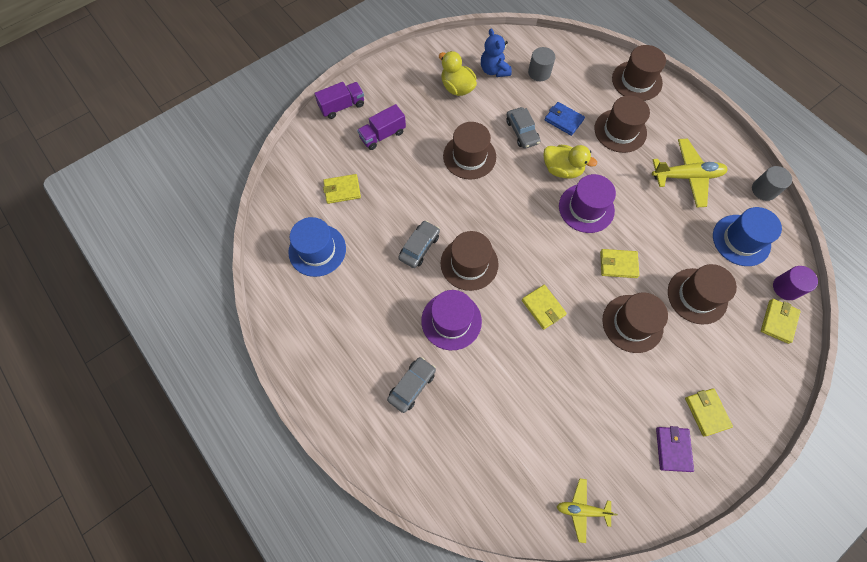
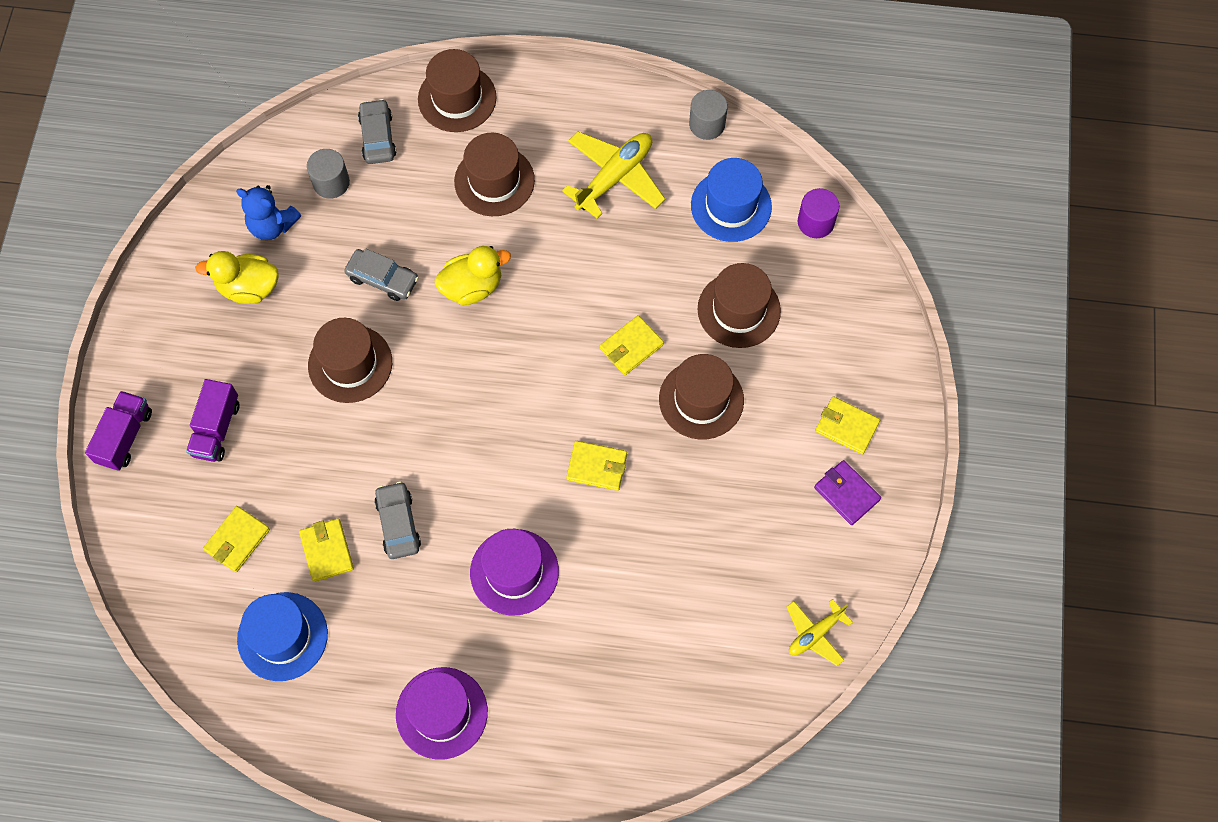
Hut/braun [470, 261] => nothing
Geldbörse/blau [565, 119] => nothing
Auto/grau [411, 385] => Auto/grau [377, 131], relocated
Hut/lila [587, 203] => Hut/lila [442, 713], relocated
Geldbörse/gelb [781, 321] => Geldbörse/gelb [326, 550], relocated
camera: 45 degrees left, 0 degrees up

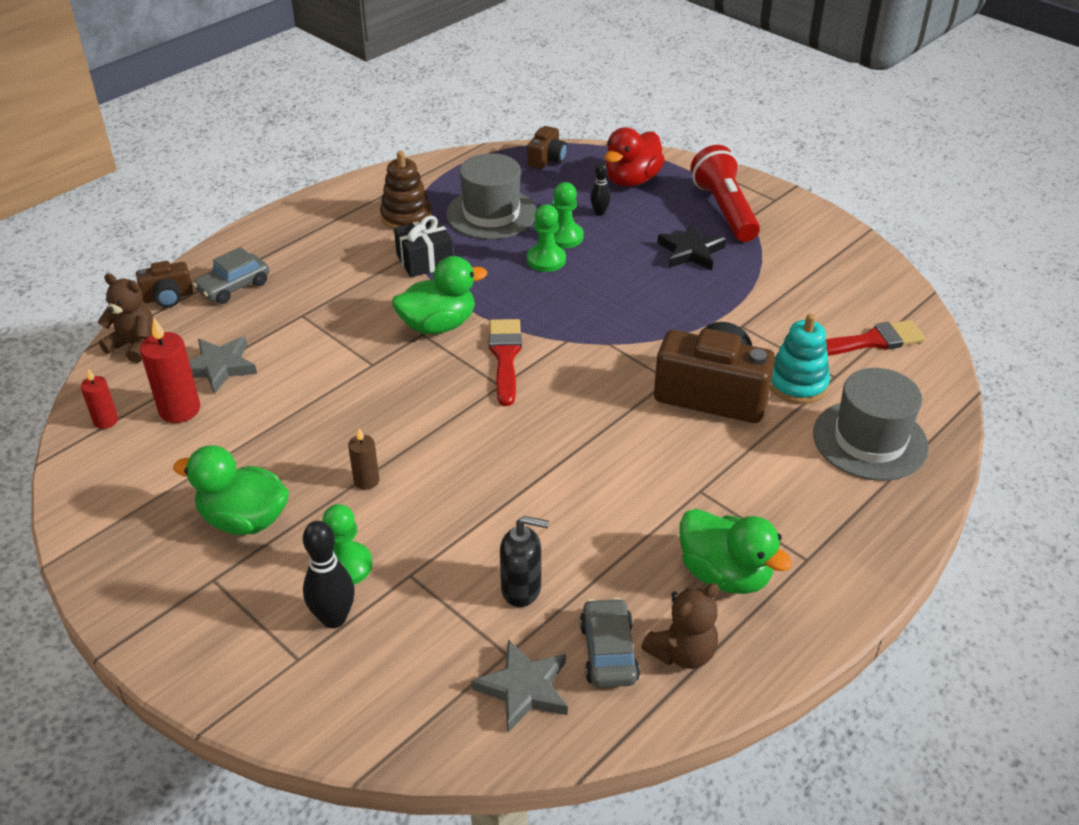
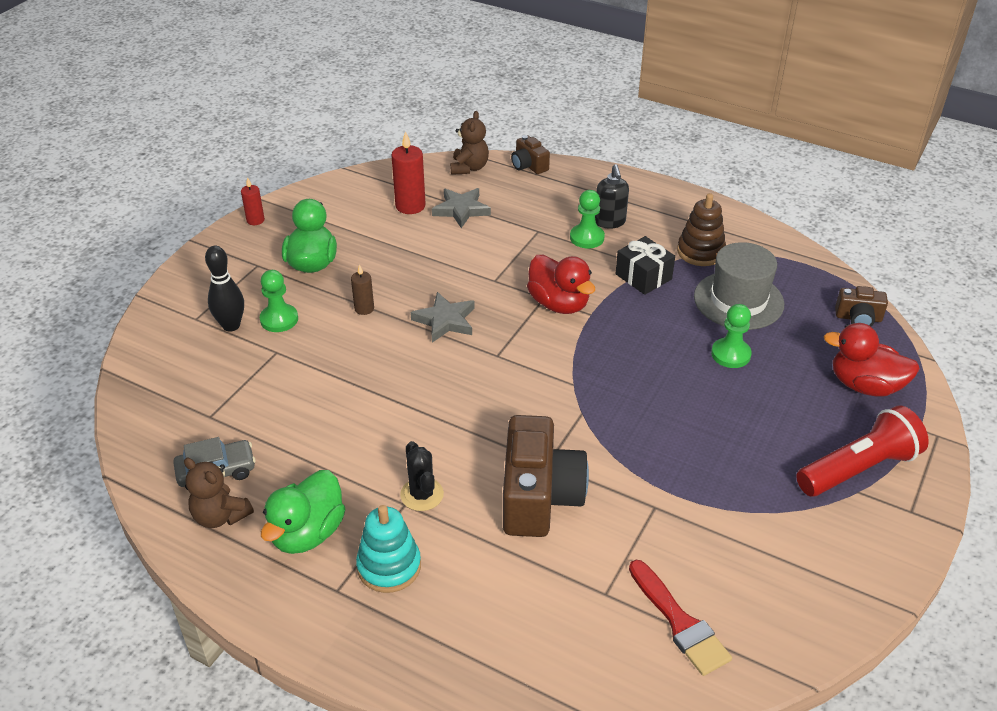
Auto/grau [231, 275] => nothing
Pinsel/rot [505, 362] => nothing
Bowlingkegel/schwarz [600, 189] => nothing
Stern/schwarz [691, 246] => nothing
Hut/grau [871, 424] => nothing
nothing => Kaktus/schwarz [422, 476]
Kerze/rot [99, 399] => Kerze/rot [253, 201], relocated
Stern/grau [519, 685] => Stern/grau [442, 317], relocated
Seifenspender/schwarz [524, 561] => Seifenspender/schwarz [612, 196], relocated
Bauer/grün [546, 238] => Bauer/grün [587, 219], relocated
Stapelspielzeug/türkis [800, 359] => Stapelspielzeug/türkis [388, 549], relocated
Ente/grün [439, 295] => Ente/rot [561, 284]
camera: 75 degrees right, 0 degrees up

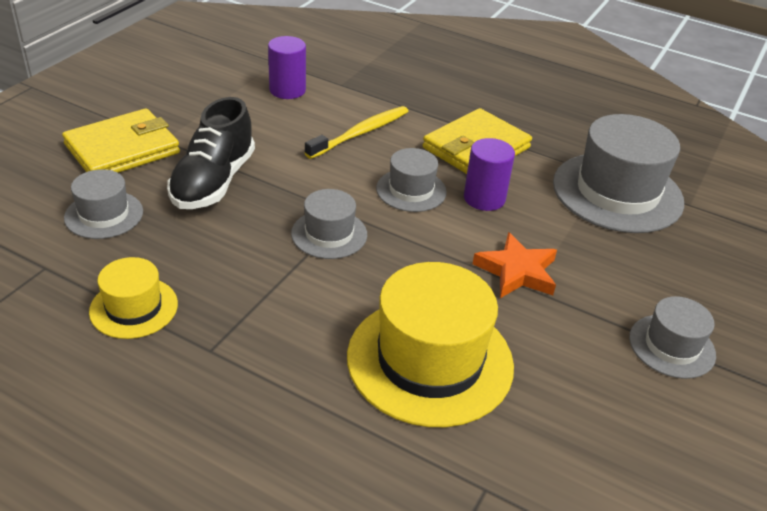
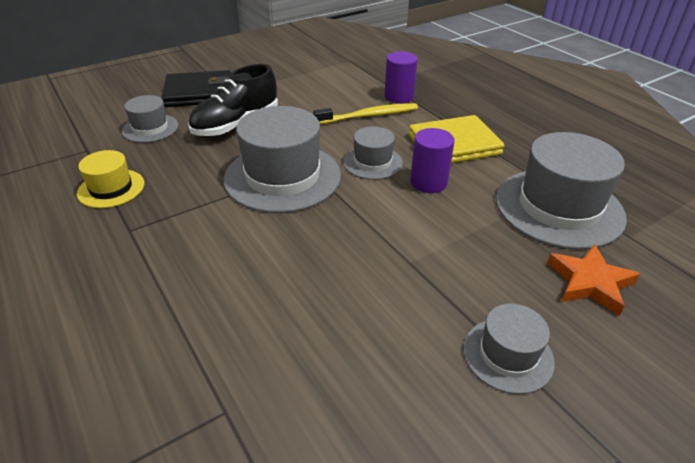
Hut/gelb [430, 344] => nothing
Vollzylinder/lila [287, 67] => Vollzylinder/lila [401, 77], relocated
Stern/orange [515, 265] => Stern/orange [593, 280], relocated
Geldbörse/gelb [121, 140] => Geldbörse/schwarz [196, 88]
Hut/grau [329, 224] => Hut/grau [282, 159], x1.88
camera: 30 degrees right, 0 degrees up

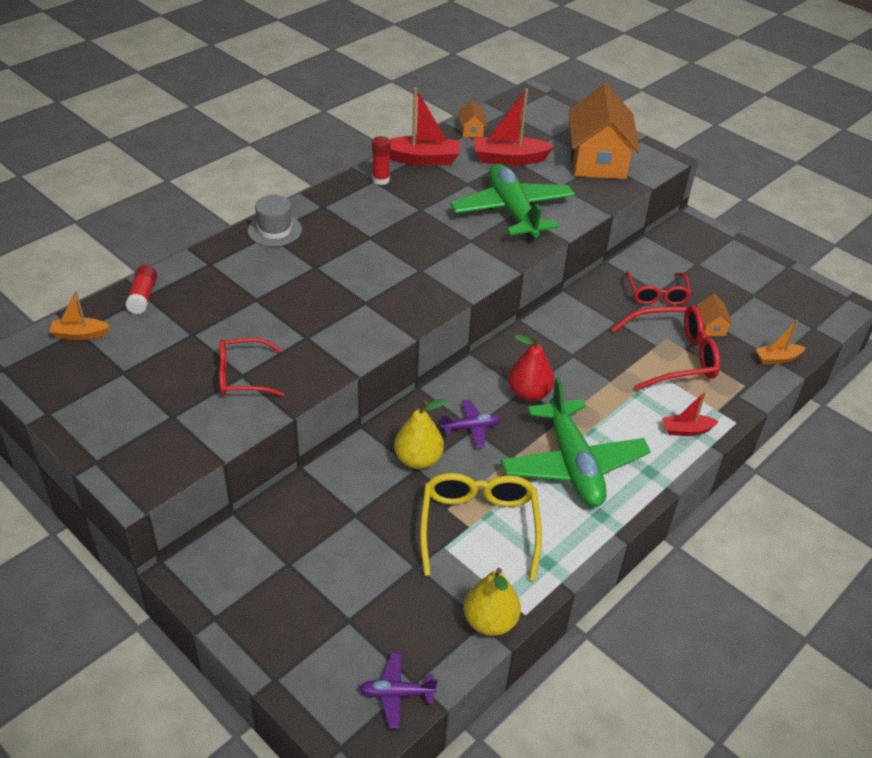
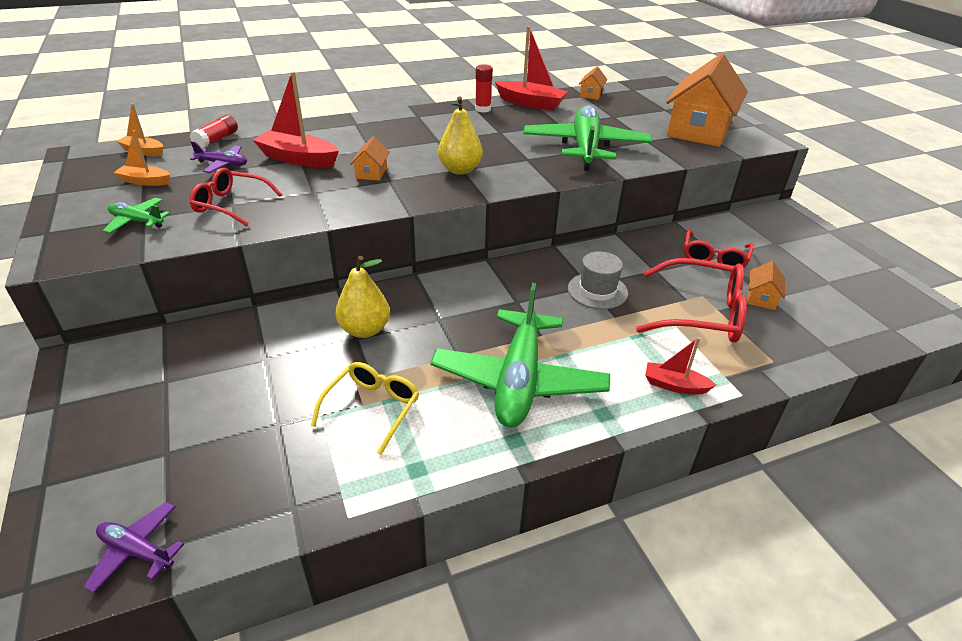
Birne/rot [531, 368] => nothing
nothing => Flugzeug/grün [136, 215]
nothing => Haus/orange [370, 159]
Hut/grau [275, 221] => Hut/grau [598, 280], relocated
Flugzeug/lila [470, 424] => Flugzeug/lila [218, 157], relocated
Birne/gelb [492, 602] => Birne/gelb [460, 135], relocated
Boot/rot [514, 126] => Boot/rot [296, 119], relocated
Boot/orange [780, 342] => Boot/orange [141, 158], relocated
Brille/gelb [481, 527] => Brille/gelb [365, 408], x0.65
camera: 25 degrees right, 5 degrees down

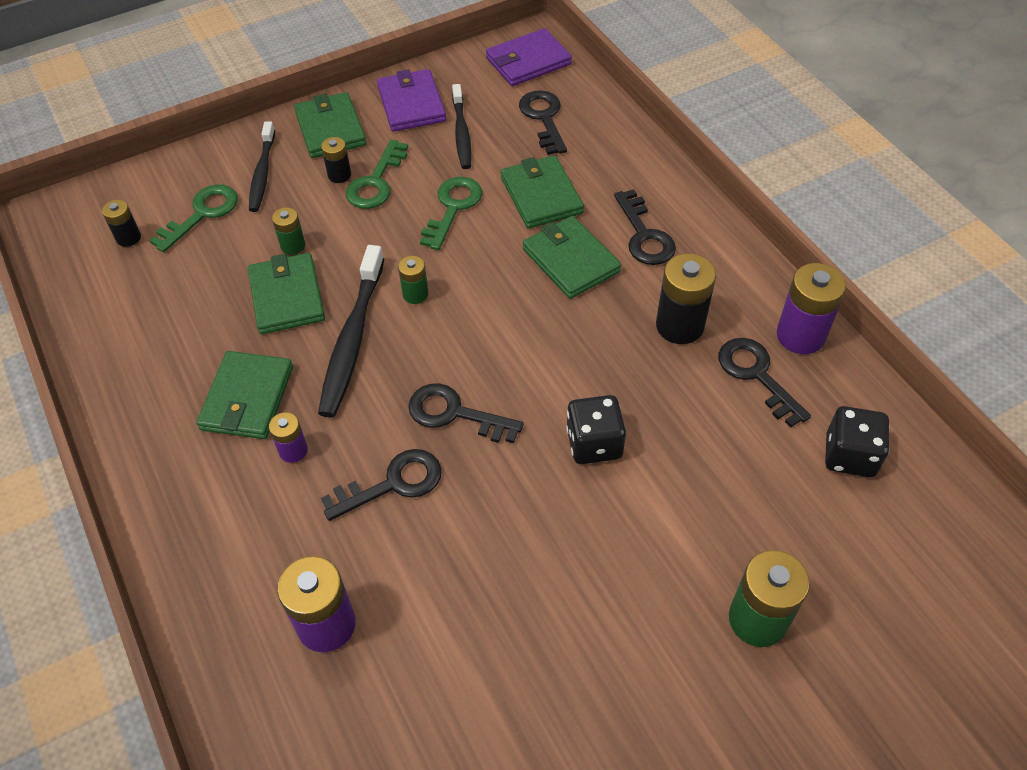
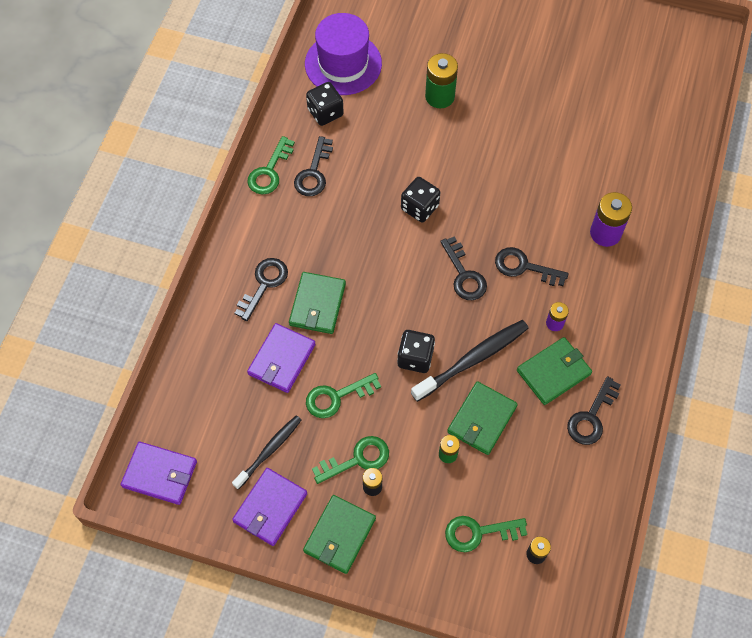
Zahnbürste/schwarz [262, 167] => nothing
Batterie/schwarz [686, 298] => nothing
nothing => Hut/lila [343, 54]
Schlüssel/schwarz [543, 122] => Schlüssel/schwarz [594, 410], relocated
Batterie/grün [413, 280] => Spielwürfel/schwarz [416, 351]
Batterie/lila [811, 308] => Schlüssel/grün [271, 165]
Geldbörse/grün [542, 192] => Geldbörse/lila [281, 358]
camera: 135 degrees left, 10 degrees up

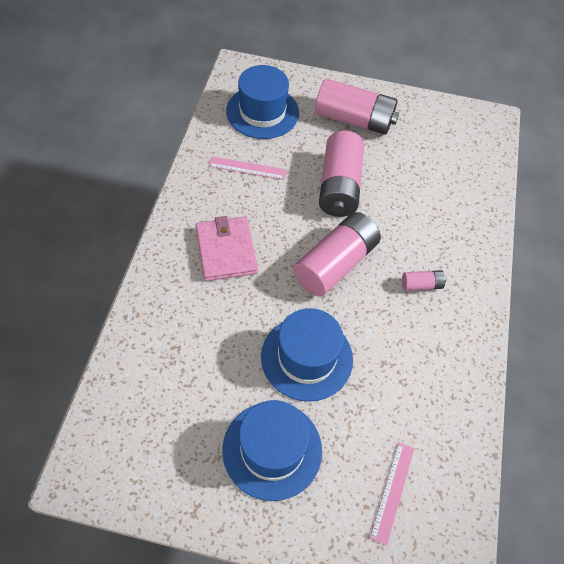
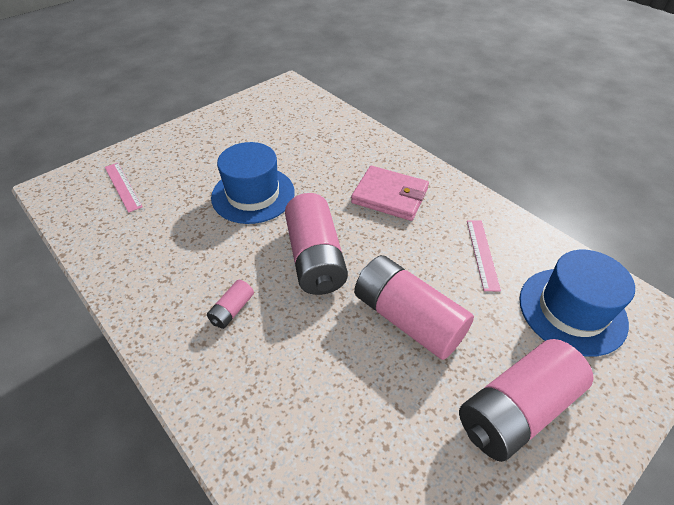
Hut/blau [272, 450] => nothing
Lineal/rosa [248, 168] => Lineal/rosa [484, 255], 45 degrees counterclockwise
camera: 130 degrees right, 10 degrees down

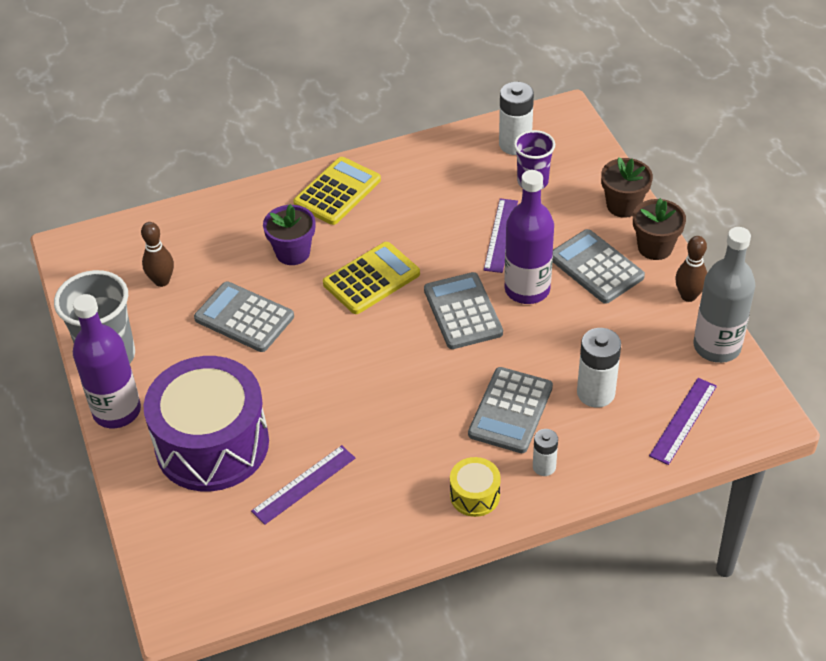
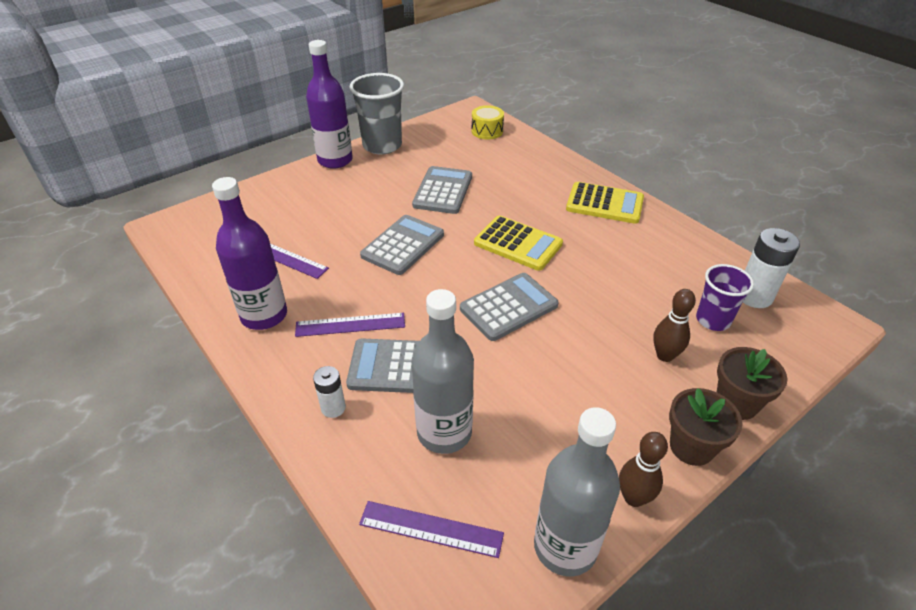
Trommel/lila [206, 424] => nothing
Blumentopf/lila [289, 234] => nothing
Bowlingkegel/braun [157, 254] => Bowlingkegel/braun [674, 325], relocated
Trommel/gelb [475, 487] => Trommel/gelb [487, 122], relocated
Lineal/lila [501, 235] => Lineal/lila [350, 325], relocated
Flasche/lila [529, 237] => Flasche/lila [249, 253], relocated
Taschenrechner/grau [598, 266] => Taschenrechner/grau [402, 245], relocated
Batterie/weiß [599, 368] => Flasche/grau [442, 371]
camera: 70 degrees right, 5 degrees down

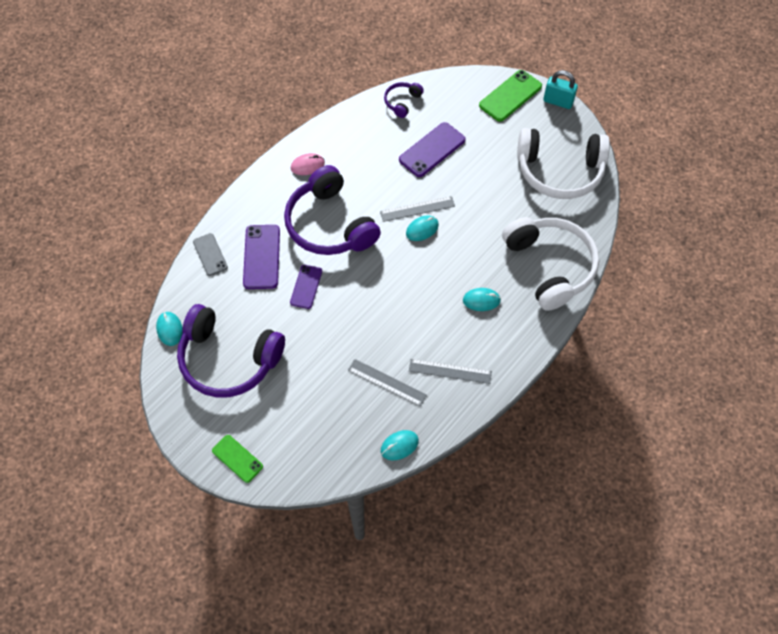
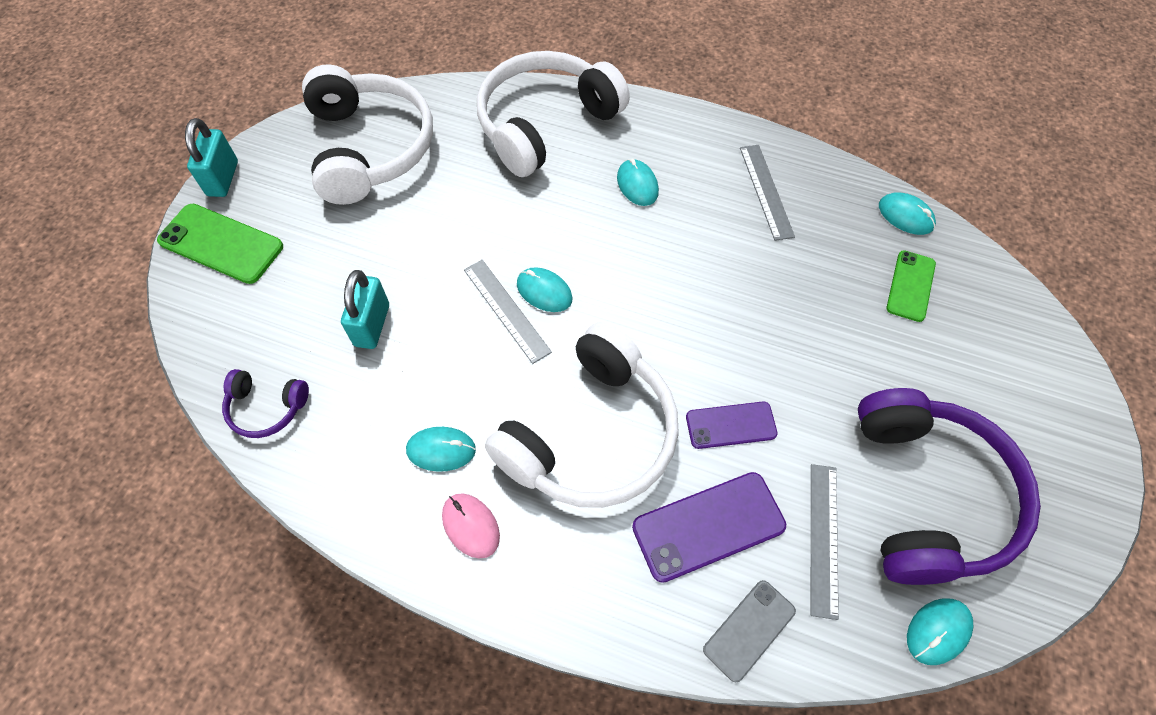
nothing => Computermaus/türkis [441, 449]
Handy/grün [237, 459] => Handy/grün [911, 286], relocated
Lineal/grau [387, 382] => Lineal/grau [825, 542], relocated
Handy/lila [432, 149] => Vorhängeschloss/türkis [365, 309]
Kopfhörer/lila [332, 210] => Kopfhörer/weiß [582, 415]
camera: 110 degrees left, 0 degrees up

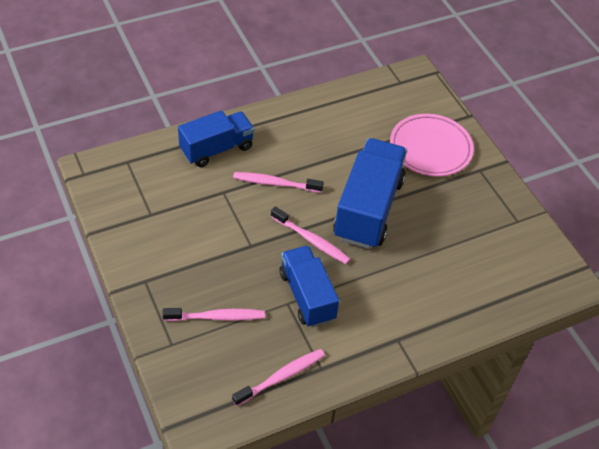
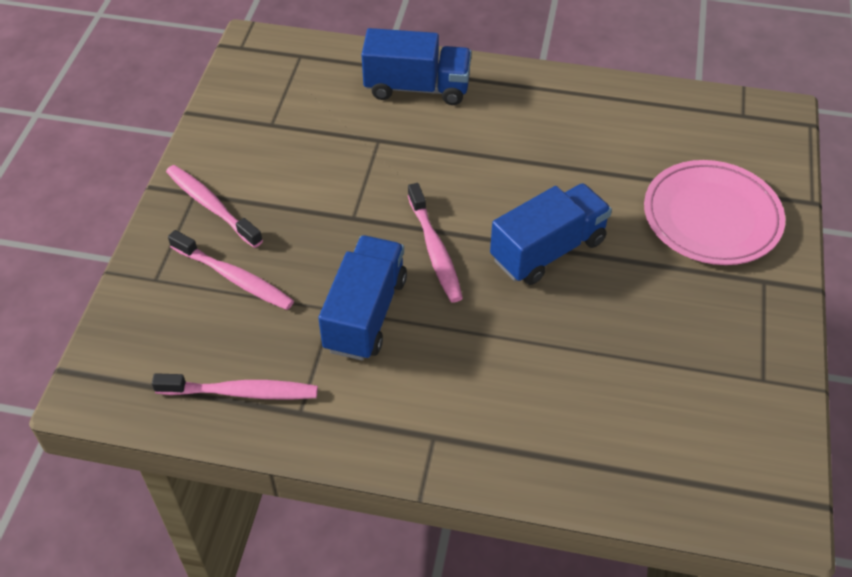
Zahnbürste/rosa [278, 182] => Zahnbürste/rosa [214, 206], relocated
Lastwagen/blau [370, 193] => Lastwagen/blau [551, 234], x0.66
camera: 40 degrees right, 0 degrees up

